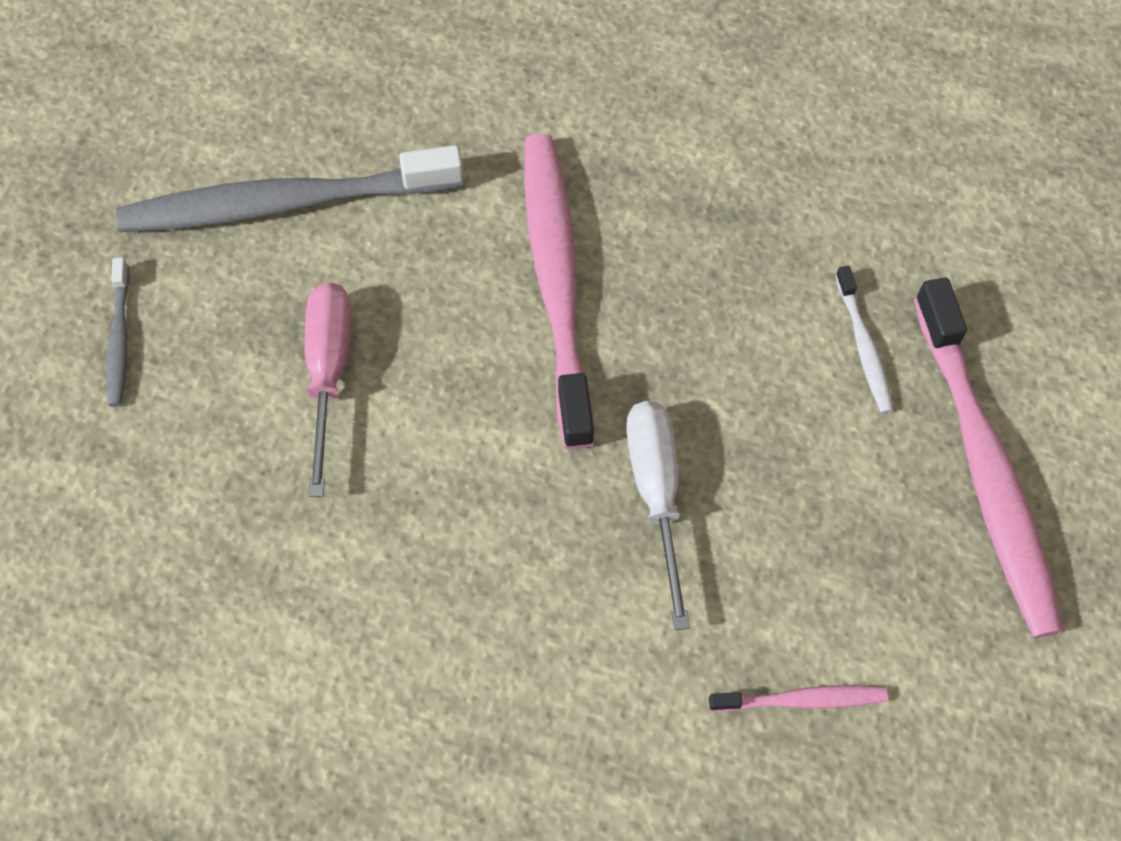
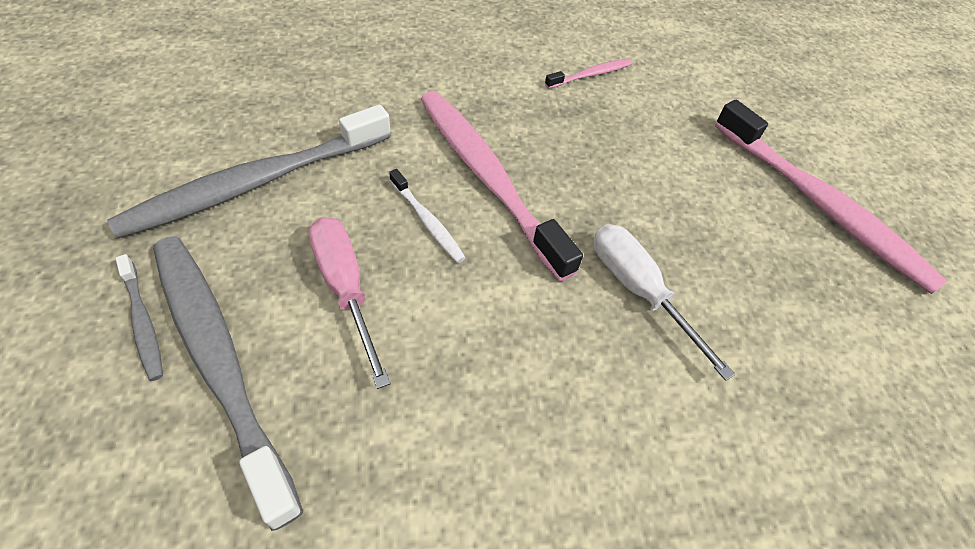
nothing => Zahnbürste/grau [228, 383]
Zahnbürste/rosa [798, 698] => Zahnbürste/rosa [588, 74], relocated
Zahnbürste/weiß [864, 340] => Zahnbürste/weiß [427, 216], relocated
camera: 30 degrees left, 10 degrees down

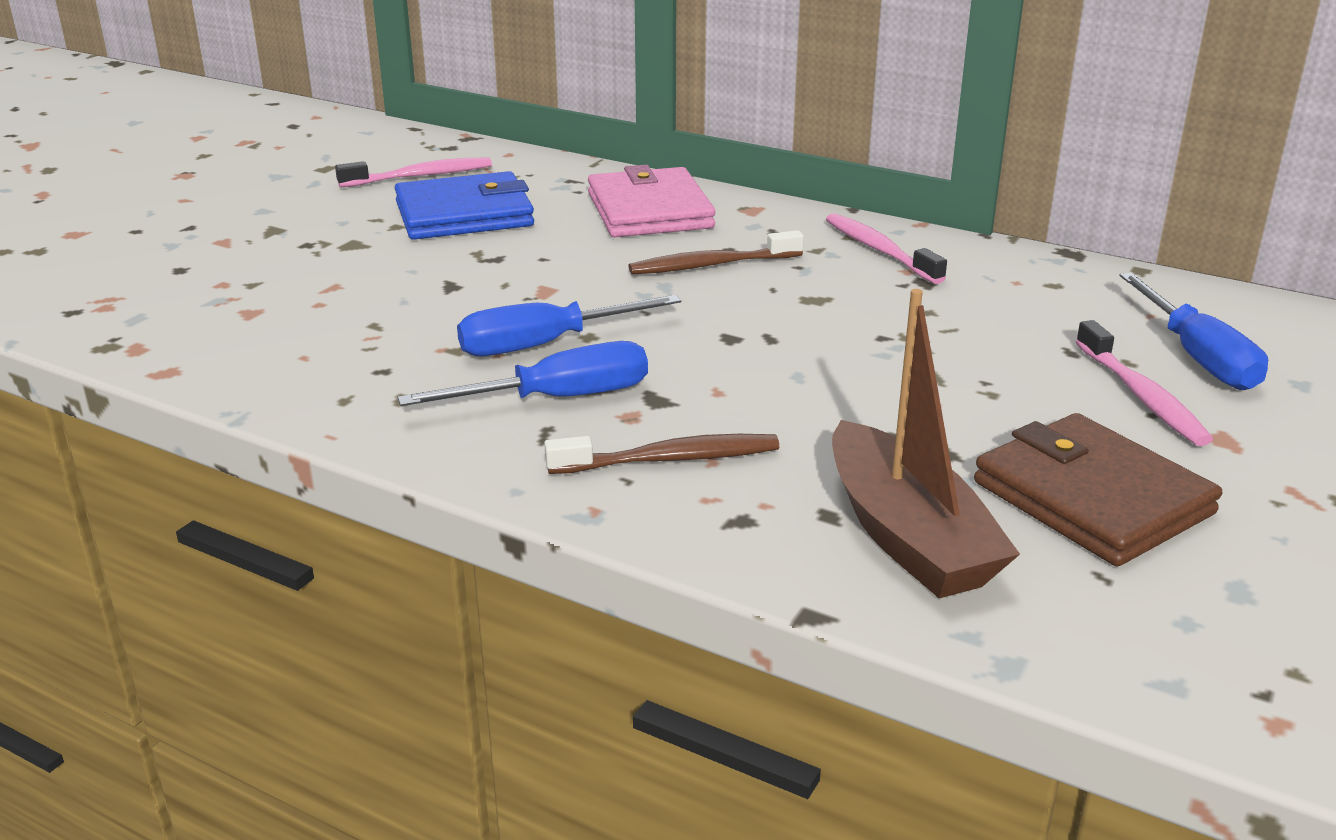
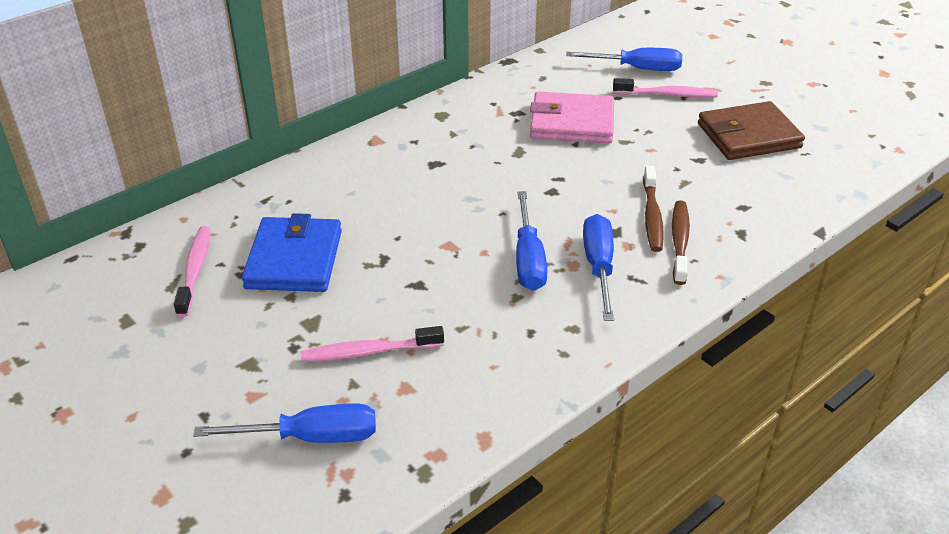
Boot/braun [926, 443] => nothing
nothing => Schraubenzieher/blau [284, 423]
Geldbörse/rosa [651, 201] => Geldbörse/rosa [572, 117], relocated
Zahnbürste/braun [716, 252] => Zahnbürste/braun [653, 209], relocated
Zahnbürste/rosa [886, 248] => Zahnbürste/rosa [372, 344], relocated
camera: 70 degrees left, 10 degrees up

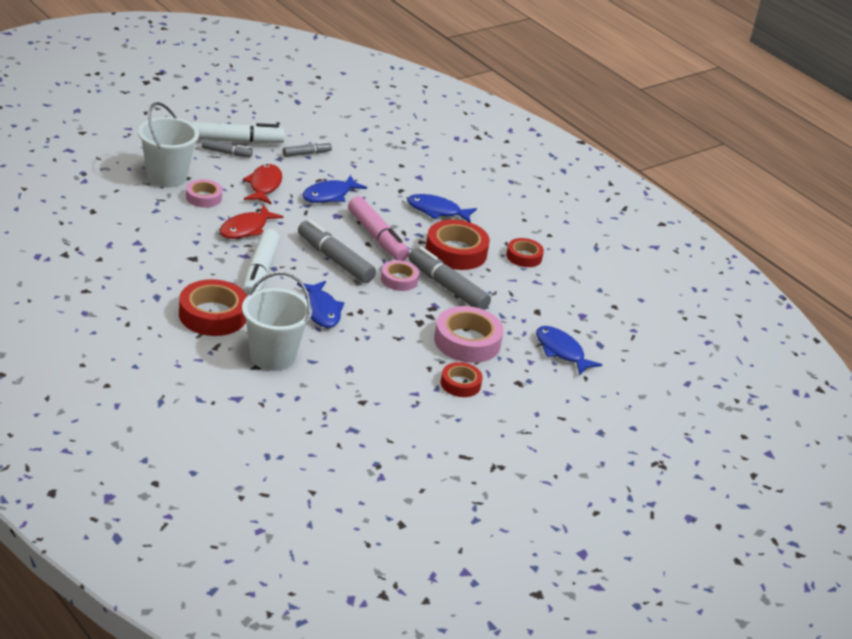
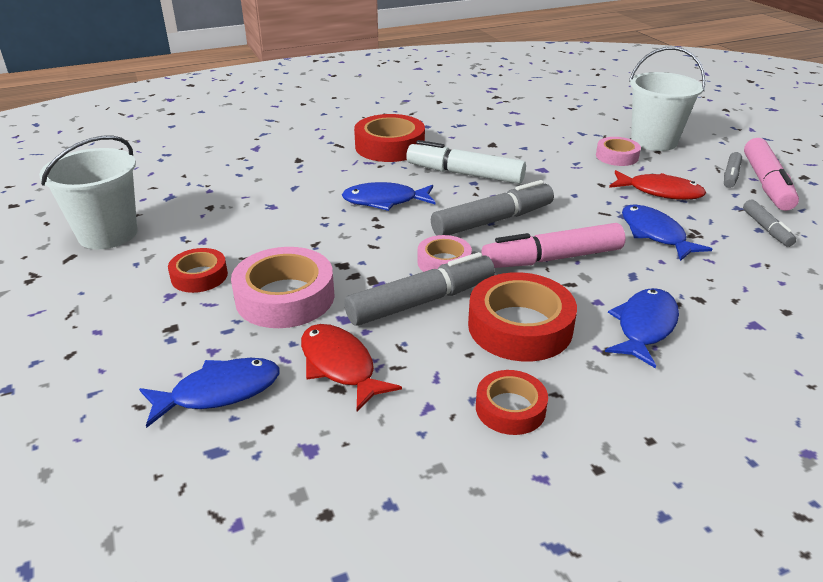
Fisch/rot [251, 222] => Fisch/rot [351, 367], relocated
Eimer/weiß [277, 321] => Eimer/weiß [88, 192], relocated
Filzstift/weiß [238, 133] => Filzstift/rosa [771, 174]
camera: 110 degrees right, 0 degrees up

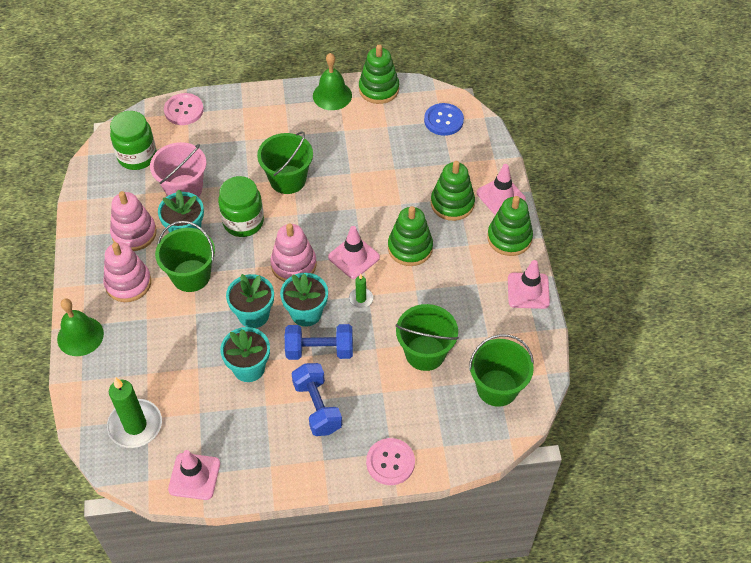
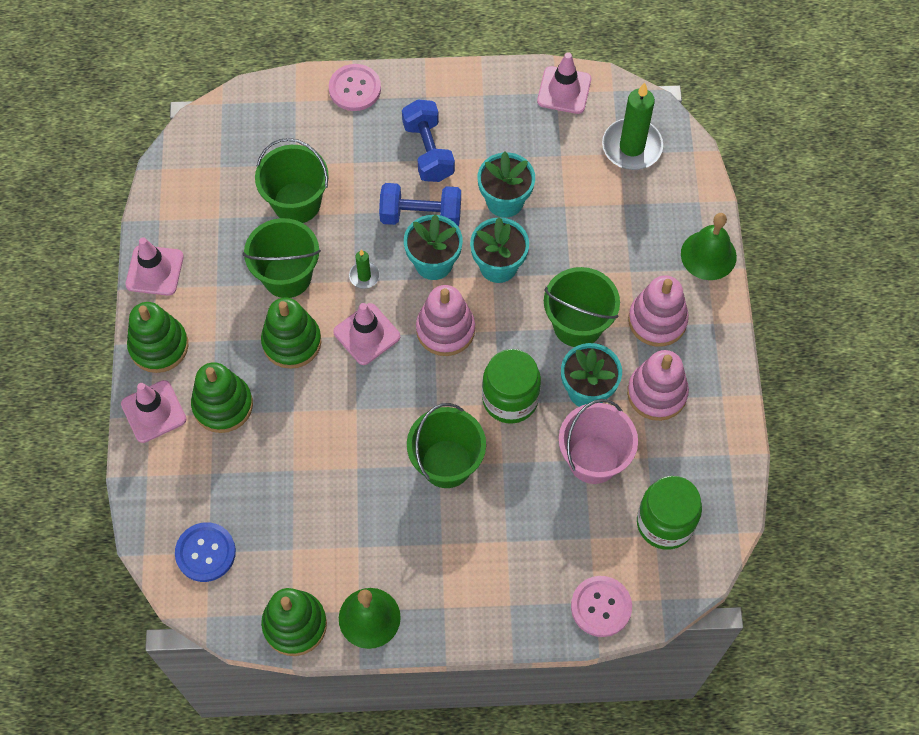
Eimer/grün [501, 370] => Eimer/grün [282, 258], relocated
camera: 175 degrees left, 10 degrees up

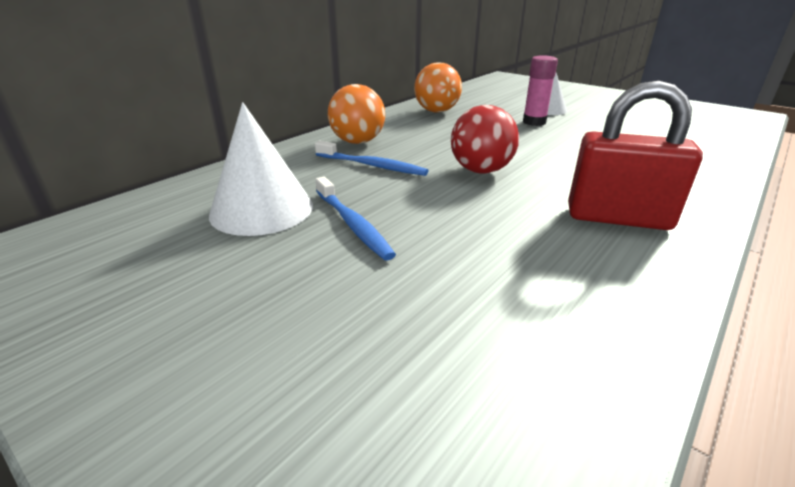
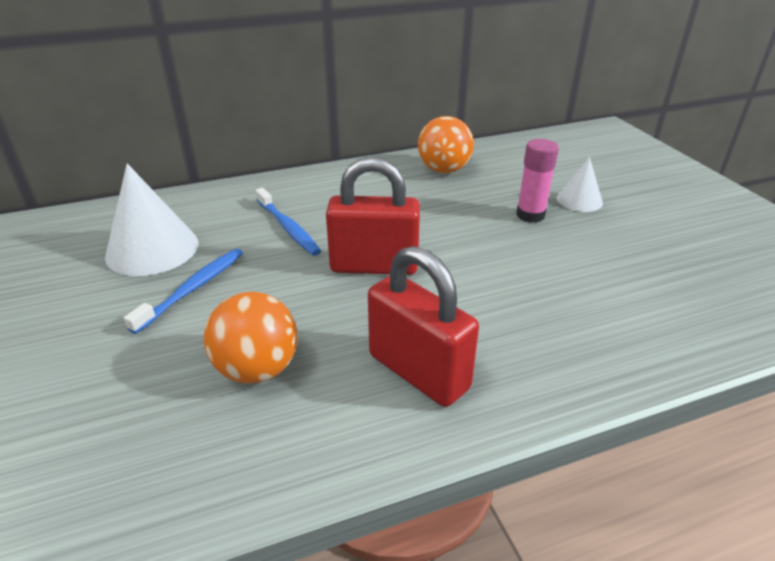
Ball/orange [356, 114] => Ball/orange [251, 338], relocated
Ball/rot [485, 139] => Vorhängeschloss/rot [373, 216]
Zahnbürste/blau [355, 218] => Zahnbürste/blau [183, 291], 150 degrees counterclockwise
camera: 30 degrees right, 5 degrees up

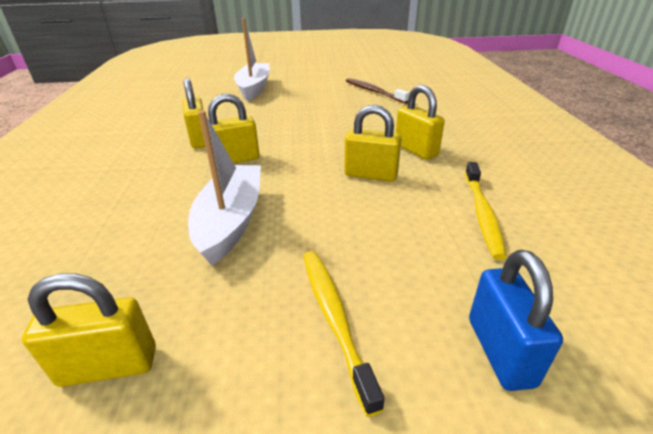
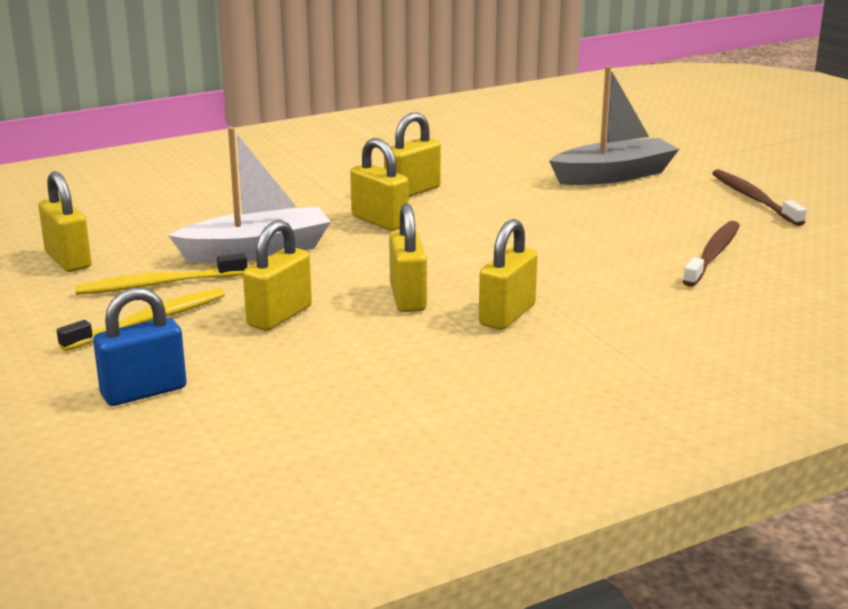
nothing => Vorhängeschloss/gelb [277, 275]
nothing => Zahnbürste/braun [759, 197]
Zahnbürste/gelb [486, 211] => Zahnbürste/gelb [161, 274], relocated
Boot/weiß [252, 59] => Boot/grau [614, 125]
camera: 65 degrees right, 10 degrees down

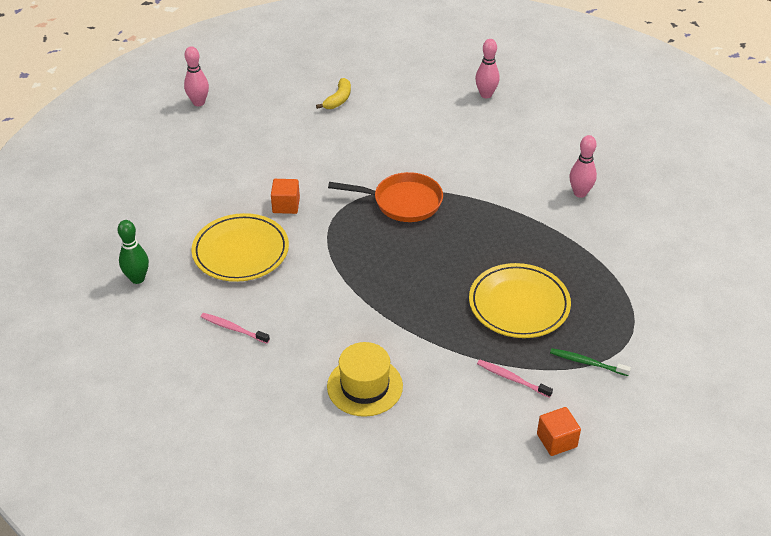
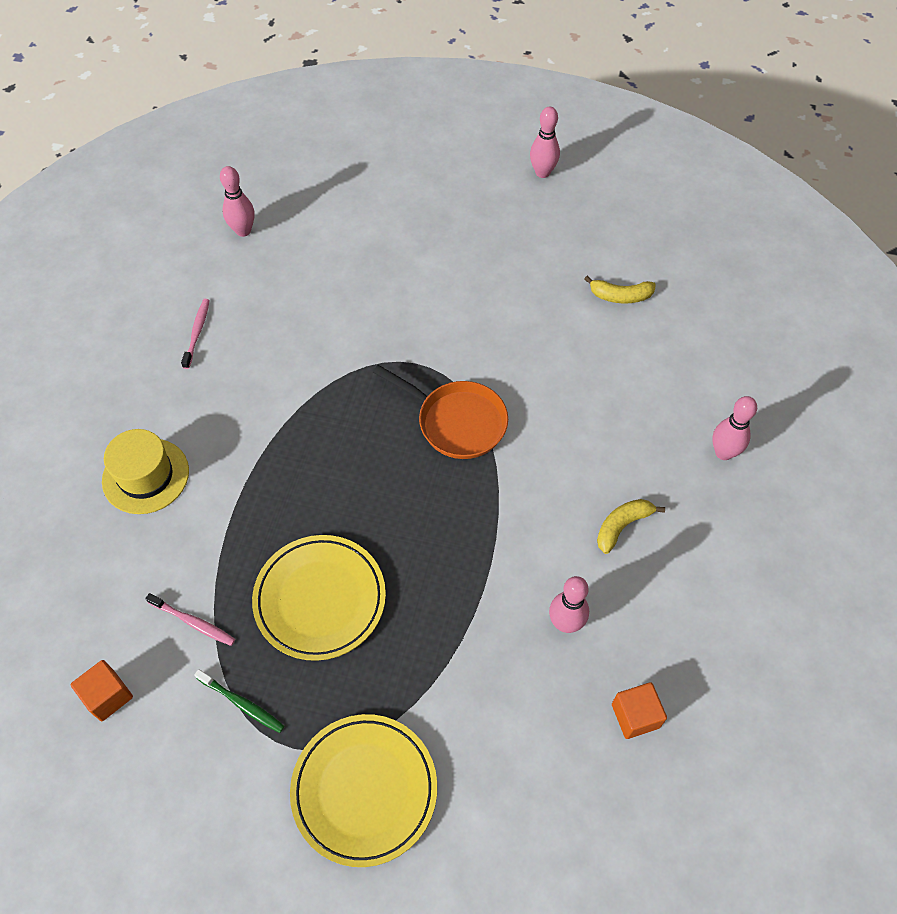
nothing => Banane/gelb [631, 526]
Teller/gelb [240, 247] => Teller/gelb [363, 790], relocated
Kubus/orange [285, 196] => Kubus/orange [639, 710], relocated
Bowlingkegel/grün [133, 252] => Bowlingkegel/rosa [237, 201]
Pfanne/orange [385, 197] => Pfanne/orange [440, 412], 45 degrees counterclockwise
Zahnbürste/rosa [515, 379] => Zahnbürste/rosa [190, 619], 105 degrees clockwise
Zahnbürste/grün [590, 362] => Zahnbürste/grün [239, 701], 120 degrees clockwise
camera: 70 degrees right, 15 degrees up

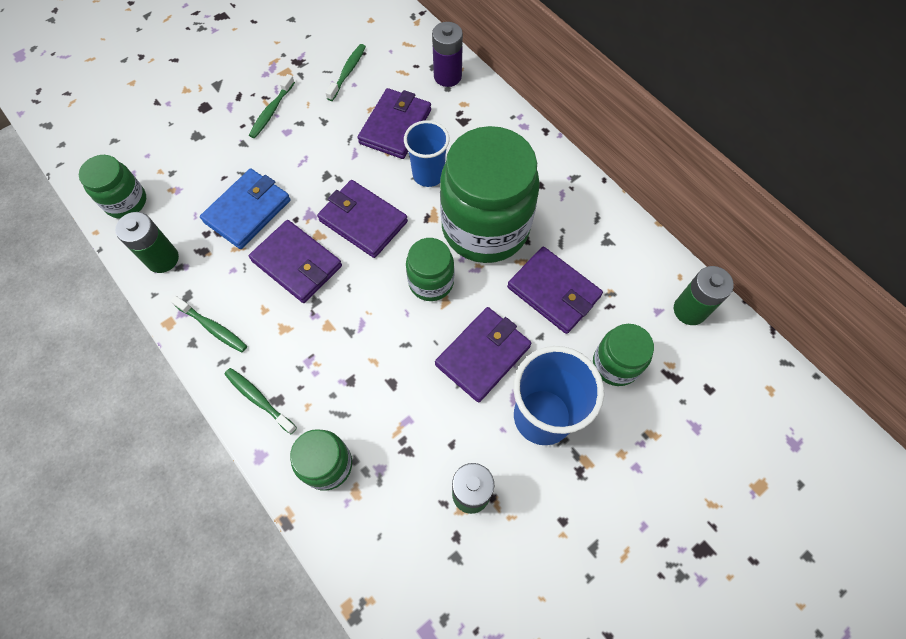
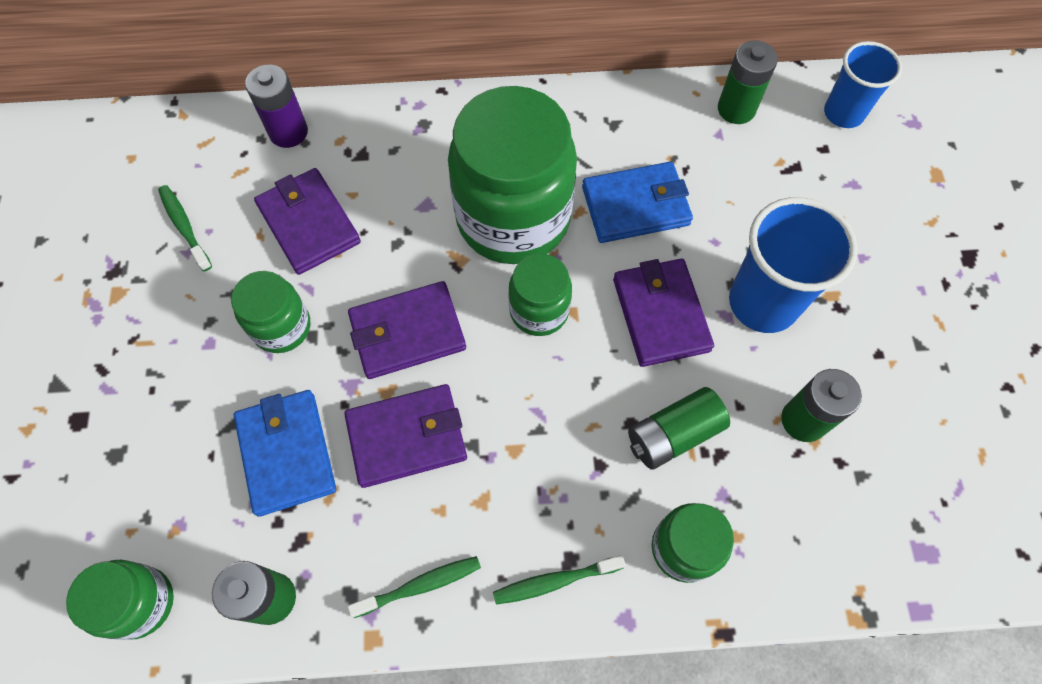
Zahnbürste/grün [272, 106] => nothing
nothing => Batterie/grün [679, 428]
Becher/blau [427, 153] => Becher/blau [863, 84], relocated
Einmachglas/grün [623, 355] => Einmachglas/grün [270, 312], relocated
Geldbörse/lila [555, 290] => Geldbörse/blau [637, 202]
camera: 55 degrees left, 0 degrees up

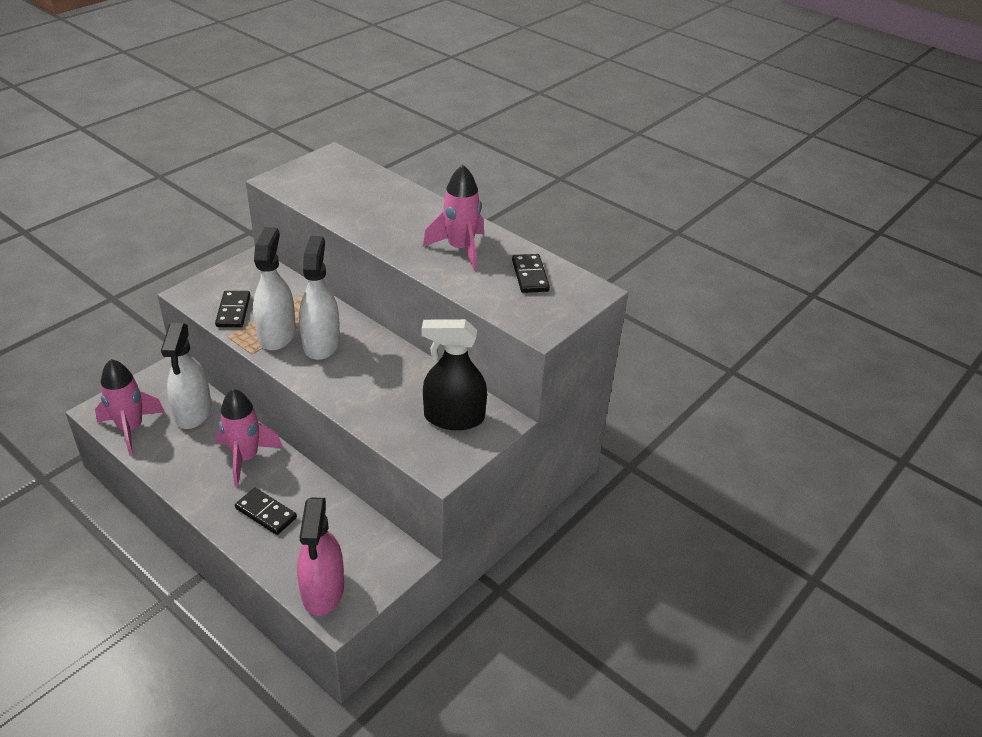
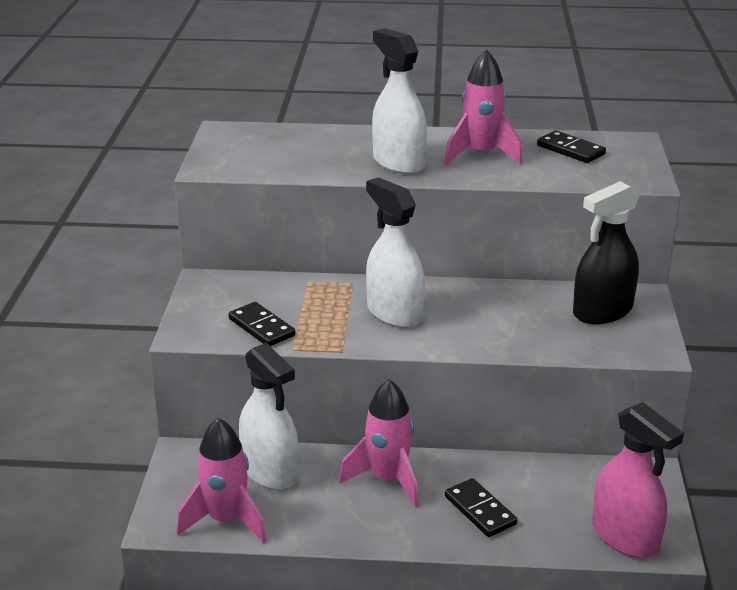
Sprühflasche/weiß [274, 289] => Sprühflasche/weiß [399, 101], relocated
Dominostein/schwarz [266, 511] => Dominostein/schwarz [481, 507], 60 degrees clockwise
camera: 35 degrees left, 10 degrees down

